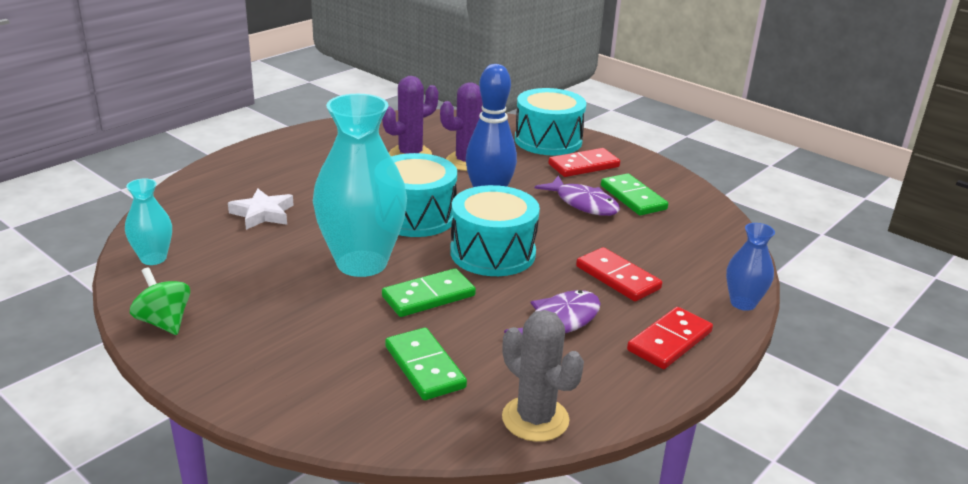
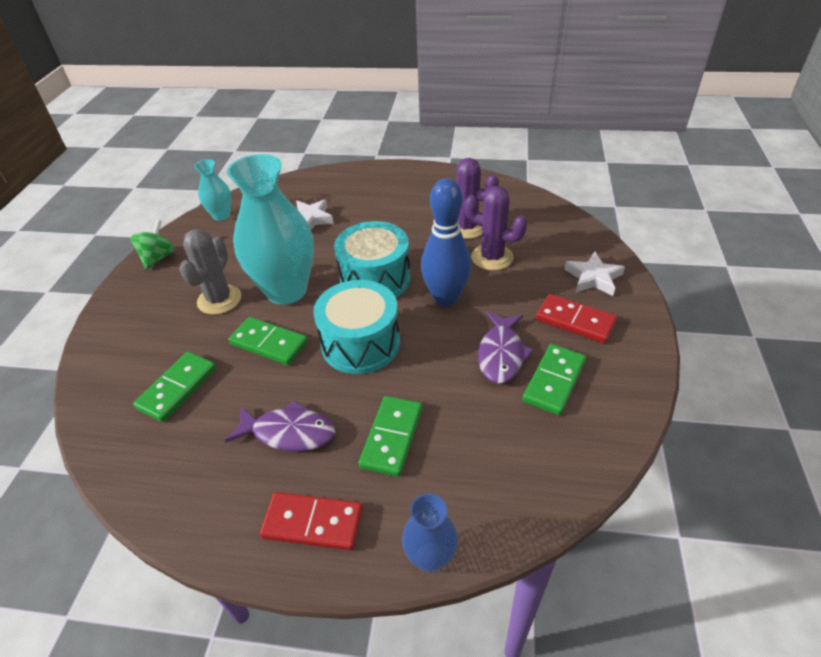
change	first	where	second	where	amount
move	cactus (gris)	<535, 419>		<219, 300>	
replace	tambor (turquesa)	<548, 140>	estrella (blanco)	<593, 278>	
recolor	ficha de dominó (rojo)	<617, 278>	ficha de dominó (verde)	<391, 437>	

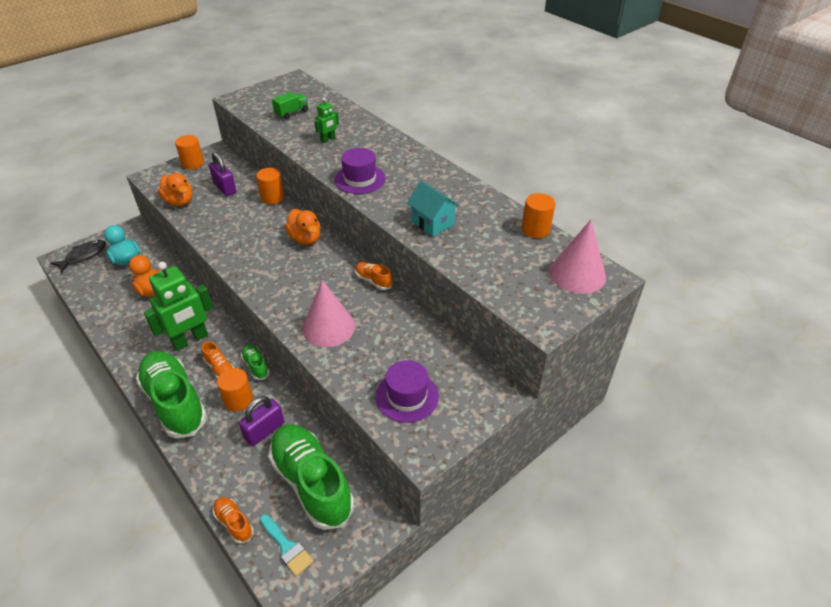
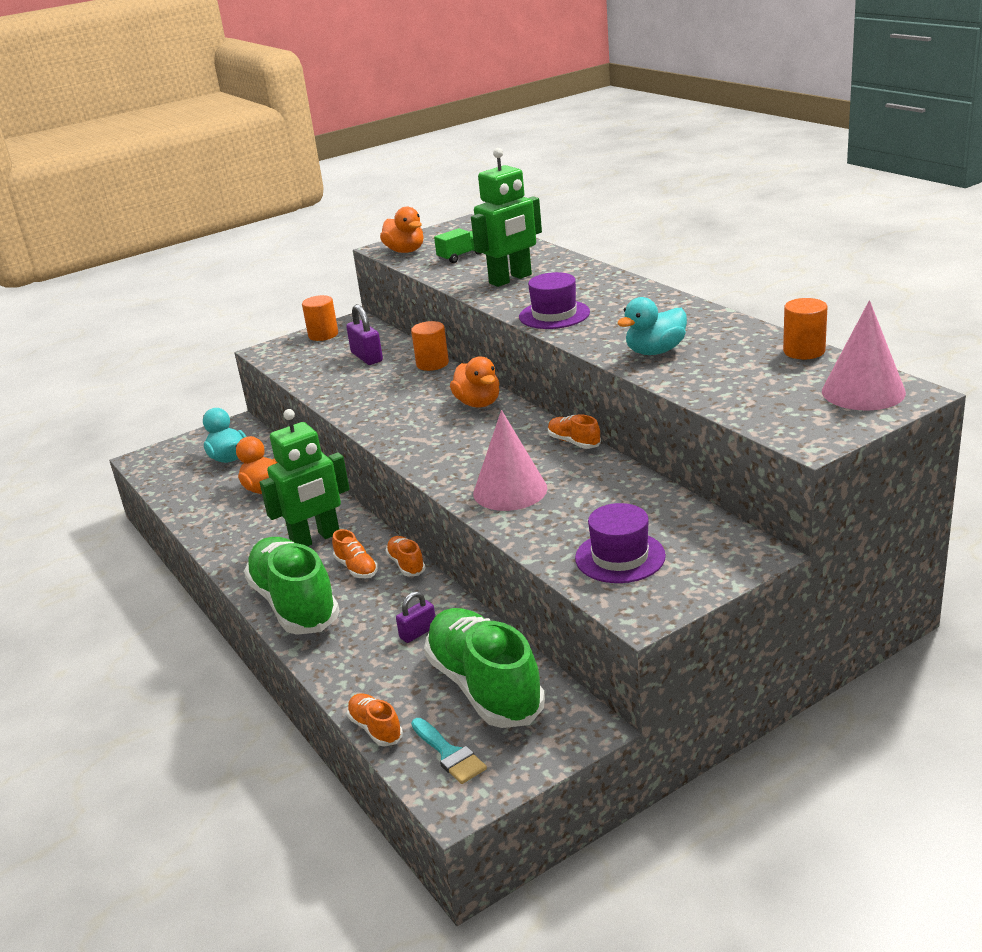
change	first	where	second	where	amount
delete	pez (negro)	<84, 256>			
delete	cilindro (naranja)	<238, 400>			
move	pato (naranja)	<179, 201>		<405, 251>	
replace	casa (turquesa)	<432, 223>	pato (turquesa)	<655, 351>	
recolor	zapato (verde)	<256, 366>	zapato (naranja)	<406, 564>	
resize	candado (morado)	<264, 431>		<418, 632>	x0.66
resize	robot (verde)	<328, 139>		<510, 279>	x2.09

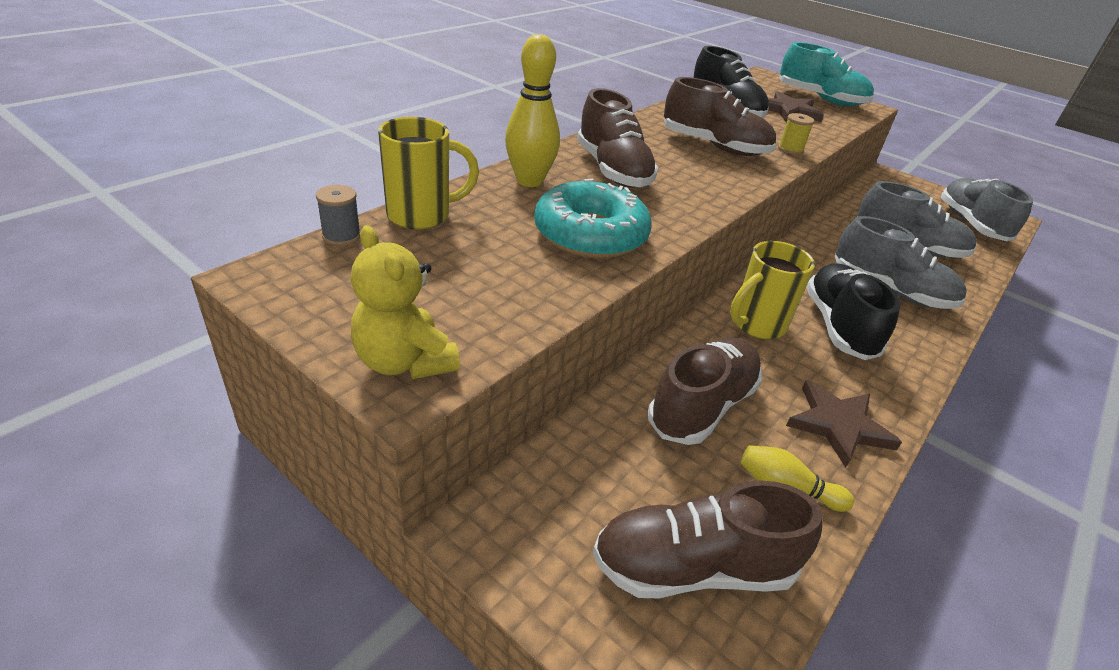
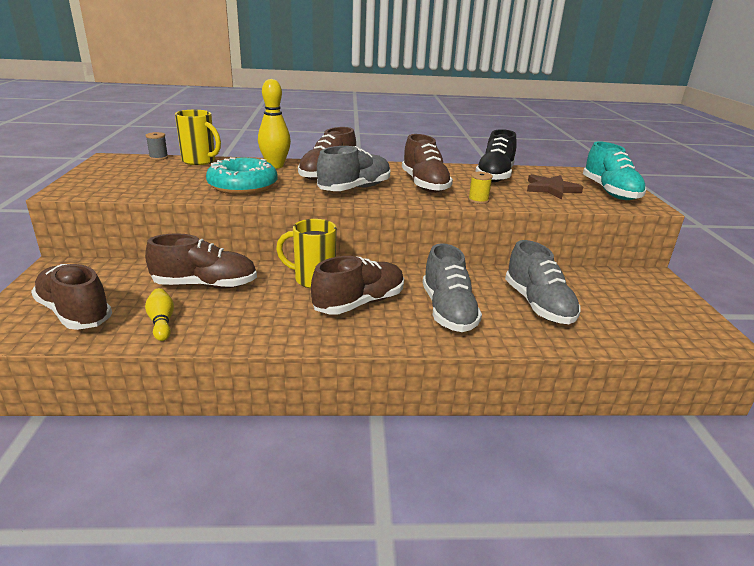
change	first	where	second	where	amount
delete	osito (amarillo)	<404, 362>			
delete	estrella (marrón)	<838, 425>			
move	zapato (gris)	<971, 224>		<355, 189>	
recolor	zapato (negro)	<838, 326>	zapato (marrón)	<359, 303>	

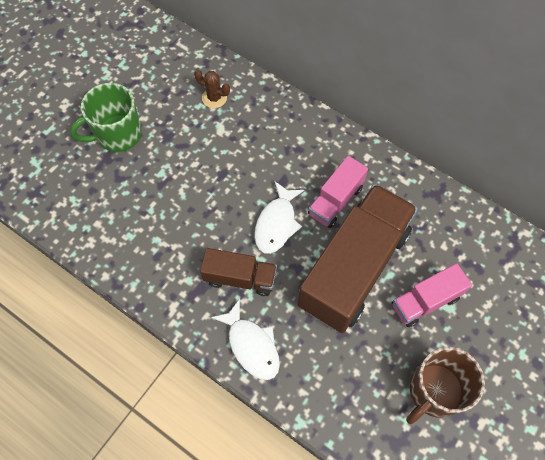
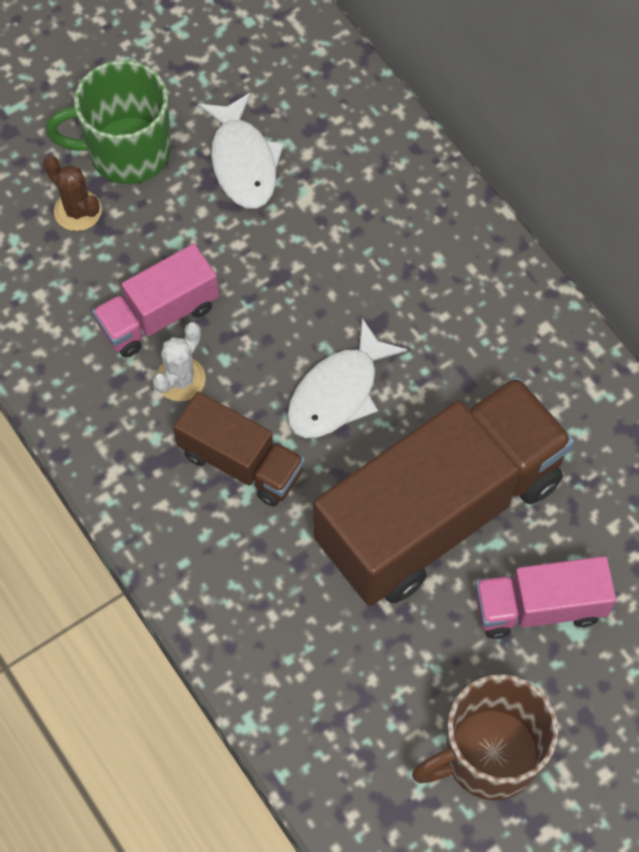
change	first	where	second	where	amount
insert			cactus (blanco)	<180, 379>	
move	cactus (marrón)	<214, 98>		<78, 211>	
move	pez (blanco)	<251, 345>		<243, 162>	
move	camión (rosa)	<335, 200>		<158, 316>	

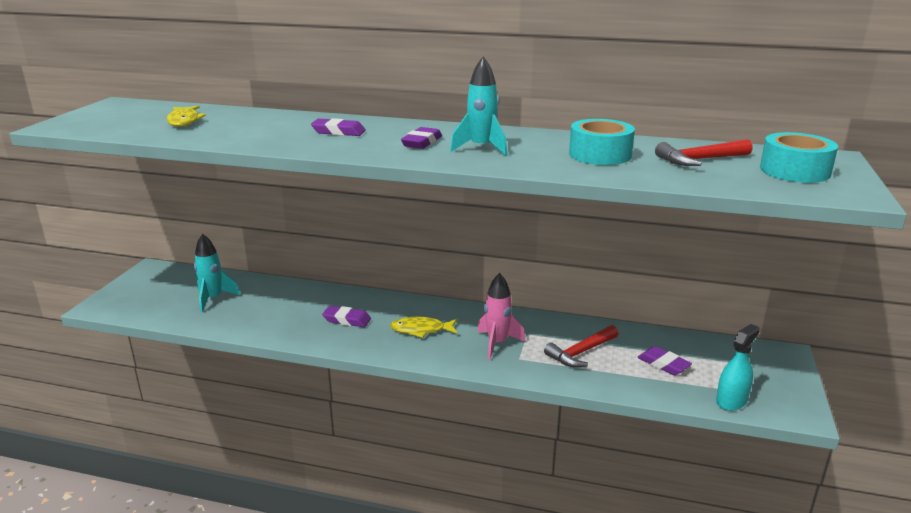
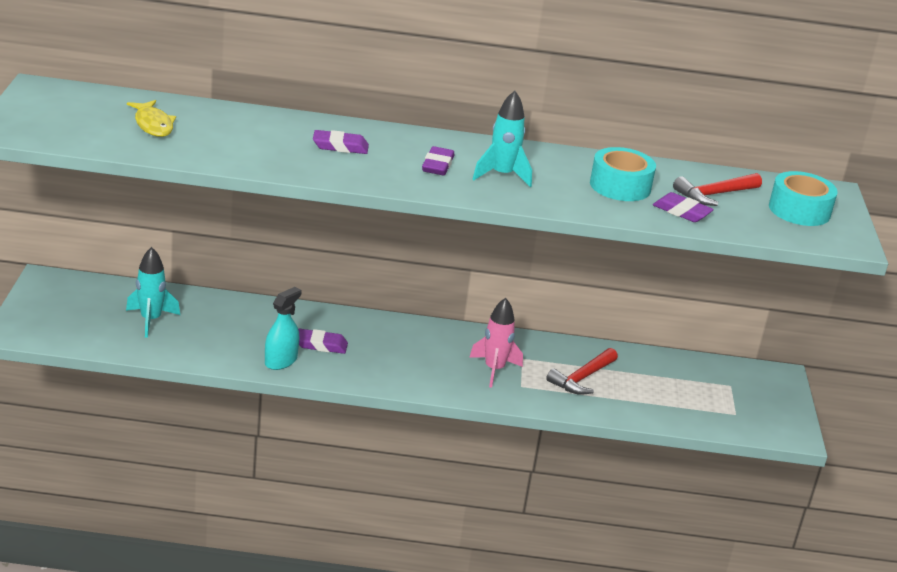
change	first	where	second	where	amount
delete	pez (amarillo)	<421, 330>			
move	goma de borrar (morado)	<663, 364>		<681, 212>	
move	pulverizador (turquesa)	<731, 401>		<281, 361>	

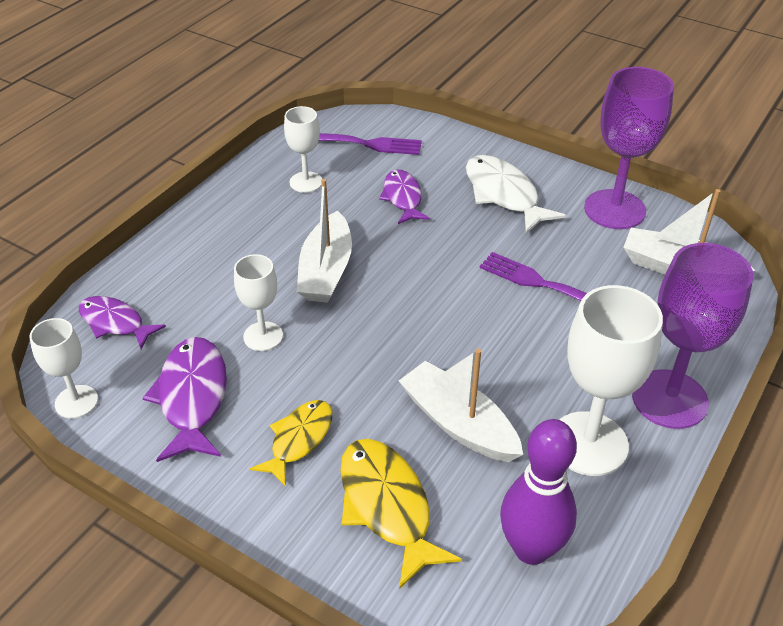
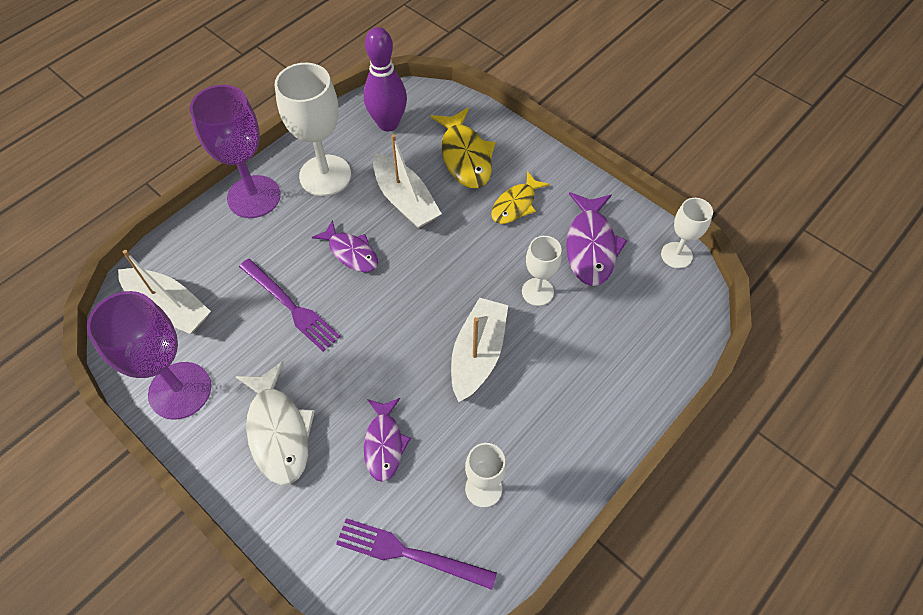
change	first	where	second	where	amount
move	pez (morado)	<115, 323>		<351, 252>	

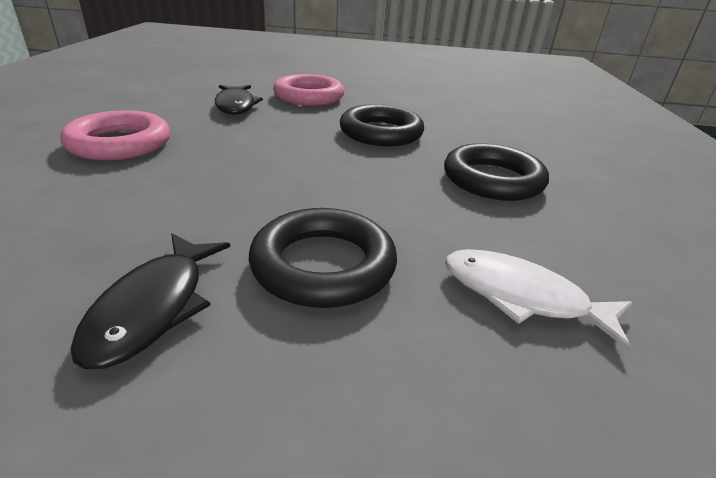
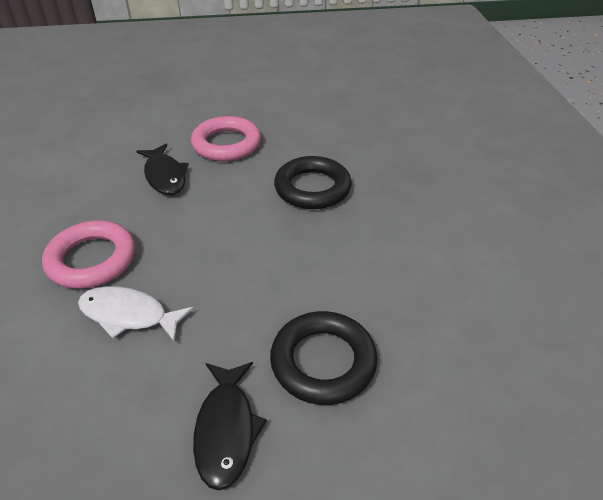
change	first	where	second	where	amount
delete	anillo (negro)	<492, 180>			
move	pez (blanco)	<521, 297>		<129, 315>	

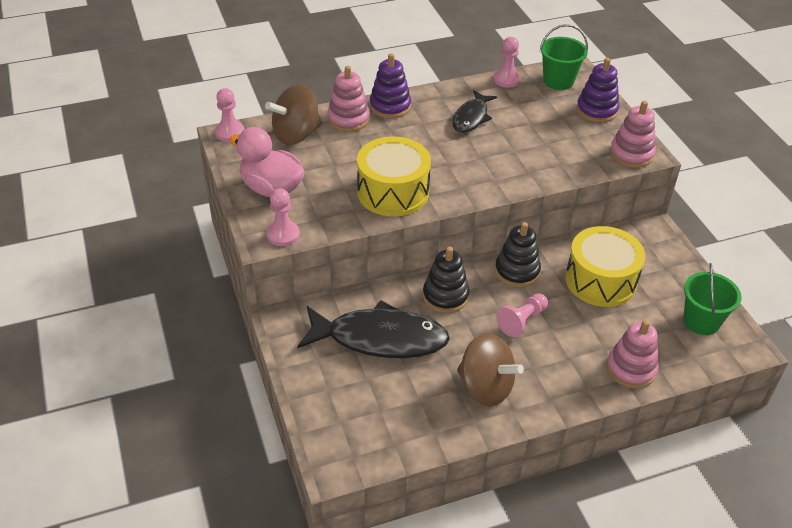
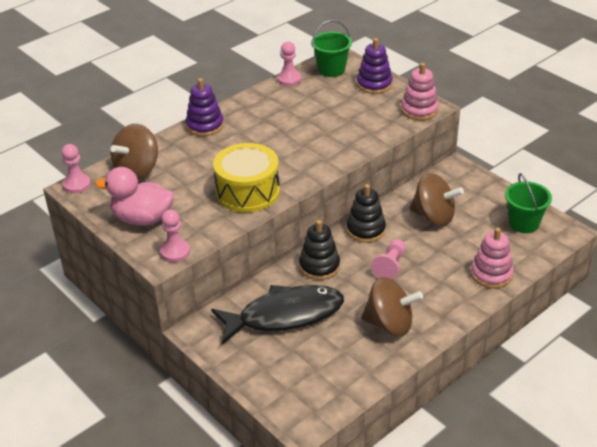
change	first	where	second	where	amount
delete	juguete apilable (rosa)	<348, 119>			
delete	pez (negro)	<471, 117>			
replace	tambor (amarillo)	<600, 280>	peonza (marrón)	<434, 217>	

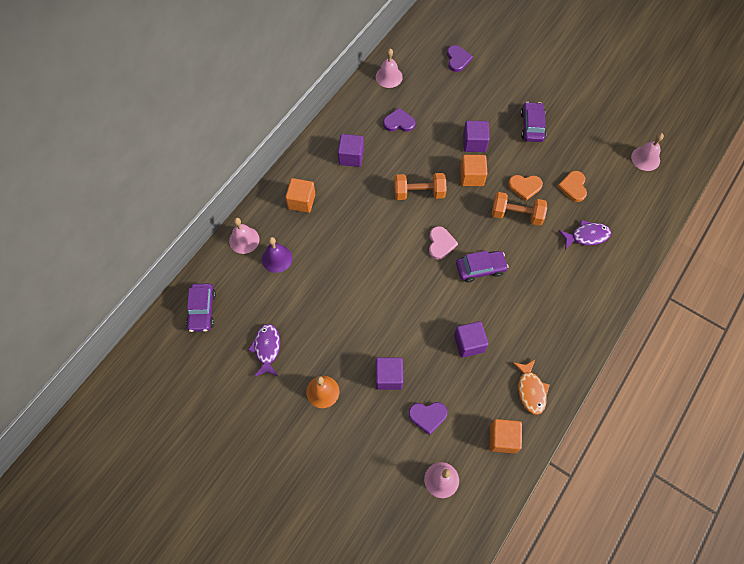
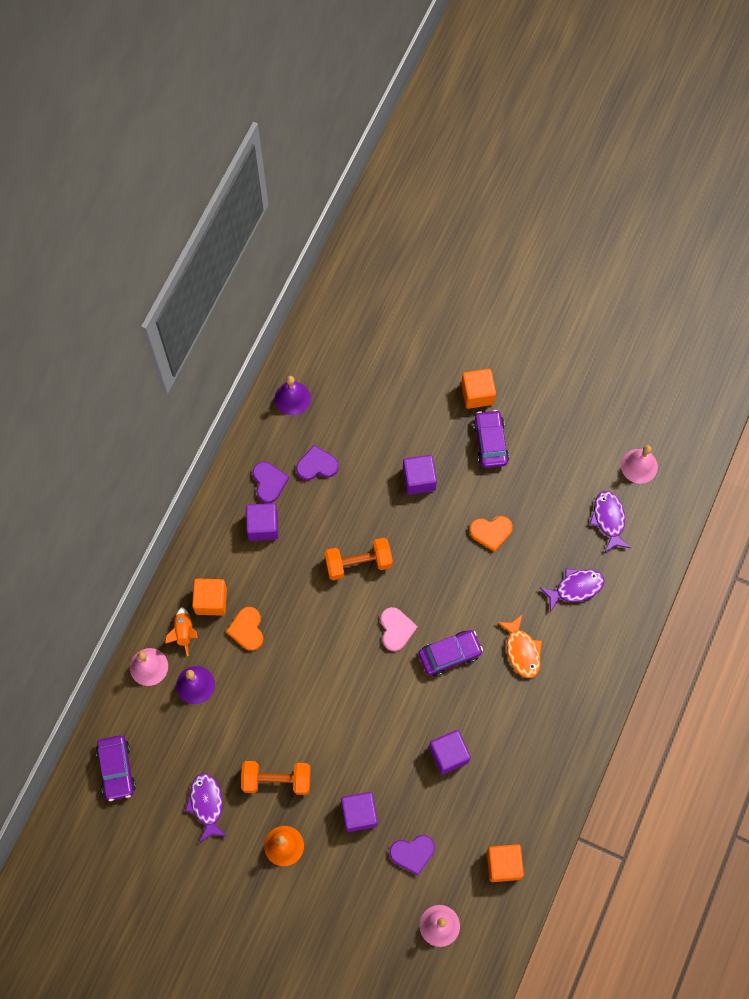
change	first	where	second	where	amount
insert			cohete (naranja)	<184, 632>	
insert			pez (morado)	<609, 519>	
move	corazón (morado)	<457, 59>		<269, 482>	
move	cubo (naranja)	<472, 177>		<477, 394>	
move	mancuerna (naranja)	<516, 214>		<277, 780>	
move	pez (naranja)	<530, 390>		<522, 650>	
move	corazón (naranja)	<573, 187>		<247, 629>	
recolor	campana (rosa)	<389, 77>	campana (morado)	<292, 398>	

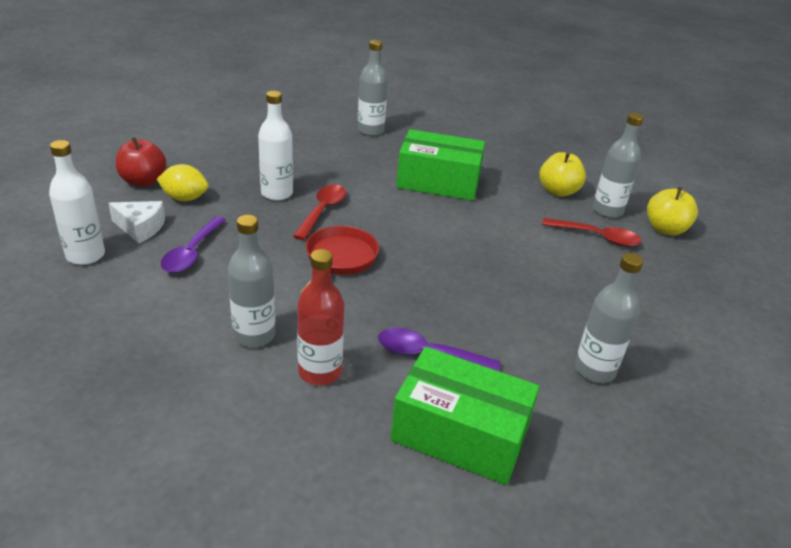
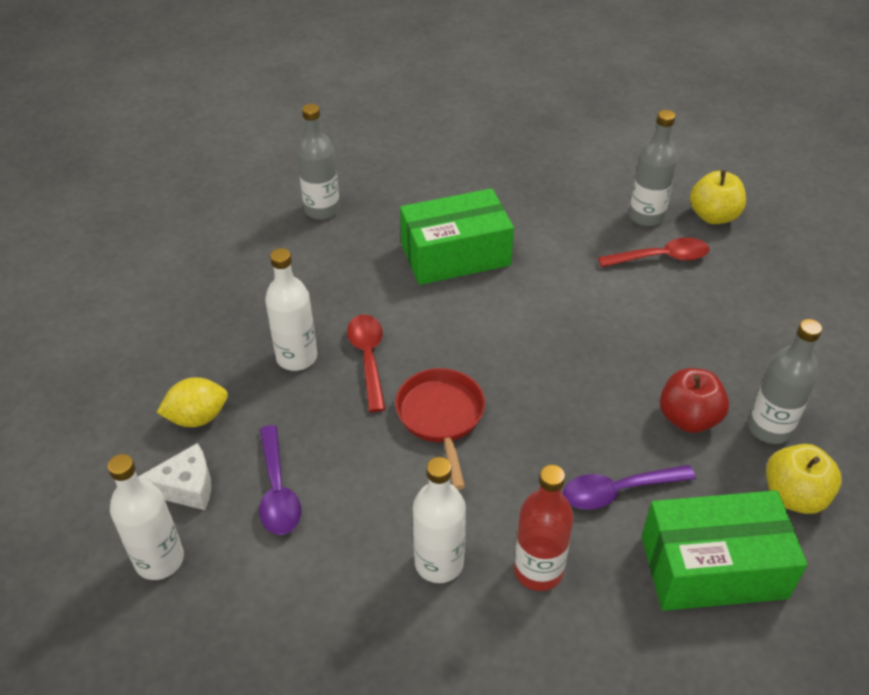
change	first	where	second	where	amount
move	manzana (rojo)	<143, 181>		<688, 418>	
move	manzana (amarillo)	<558, 191>		<794, 496>	
recolor	botella (gris)	<254, 335>	botella (blanco)	<439, 563>	

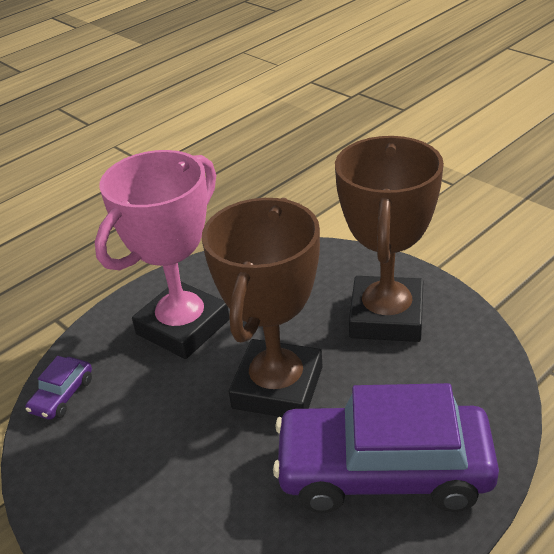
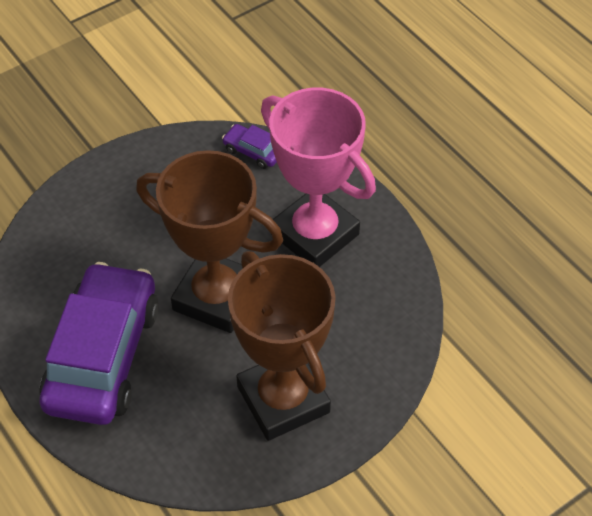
change	first	where	second	where	amount
rotate	trofeo (marrón)	<386, 317>		<283, 399>	45 degrees clockwise

